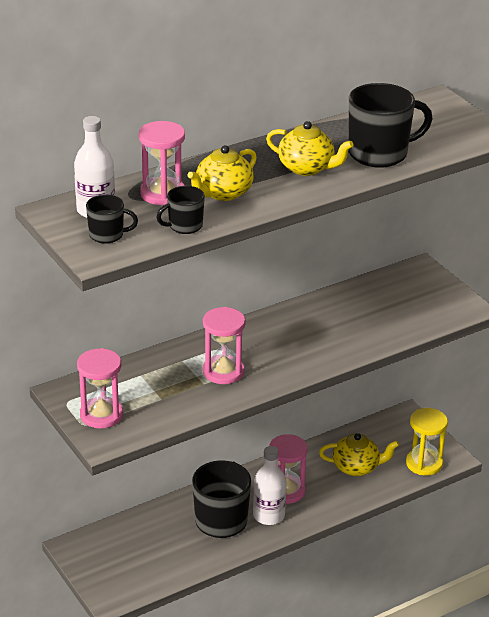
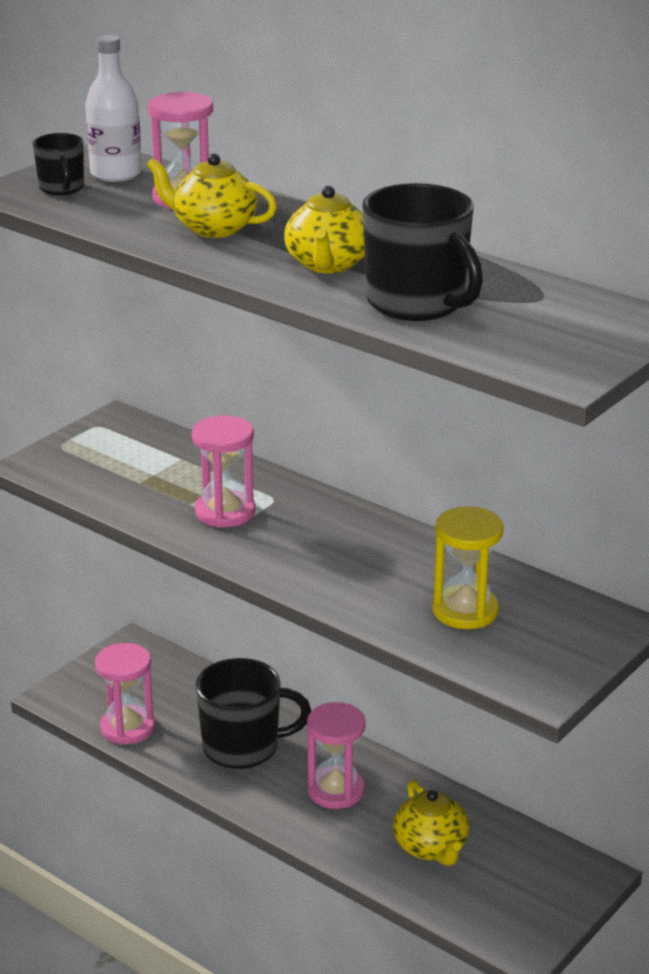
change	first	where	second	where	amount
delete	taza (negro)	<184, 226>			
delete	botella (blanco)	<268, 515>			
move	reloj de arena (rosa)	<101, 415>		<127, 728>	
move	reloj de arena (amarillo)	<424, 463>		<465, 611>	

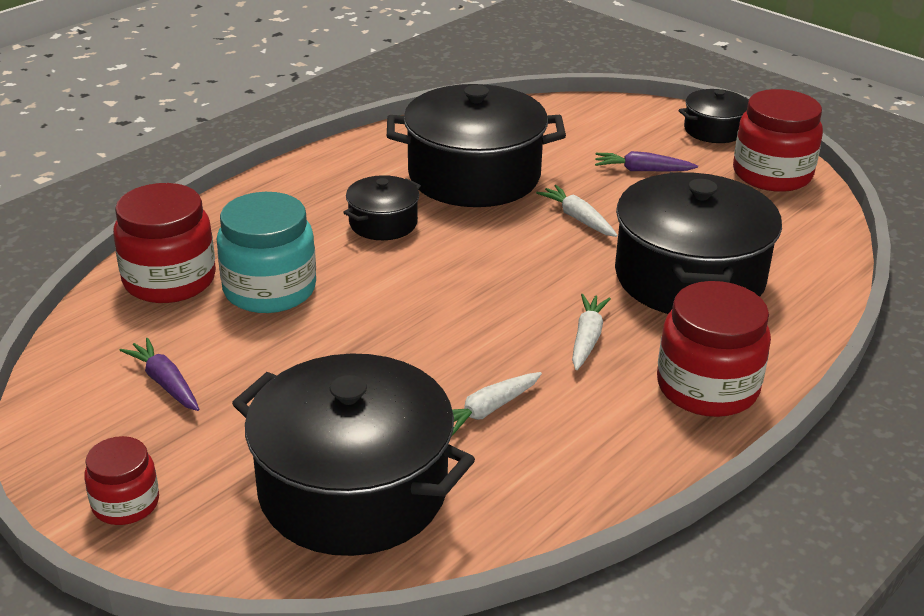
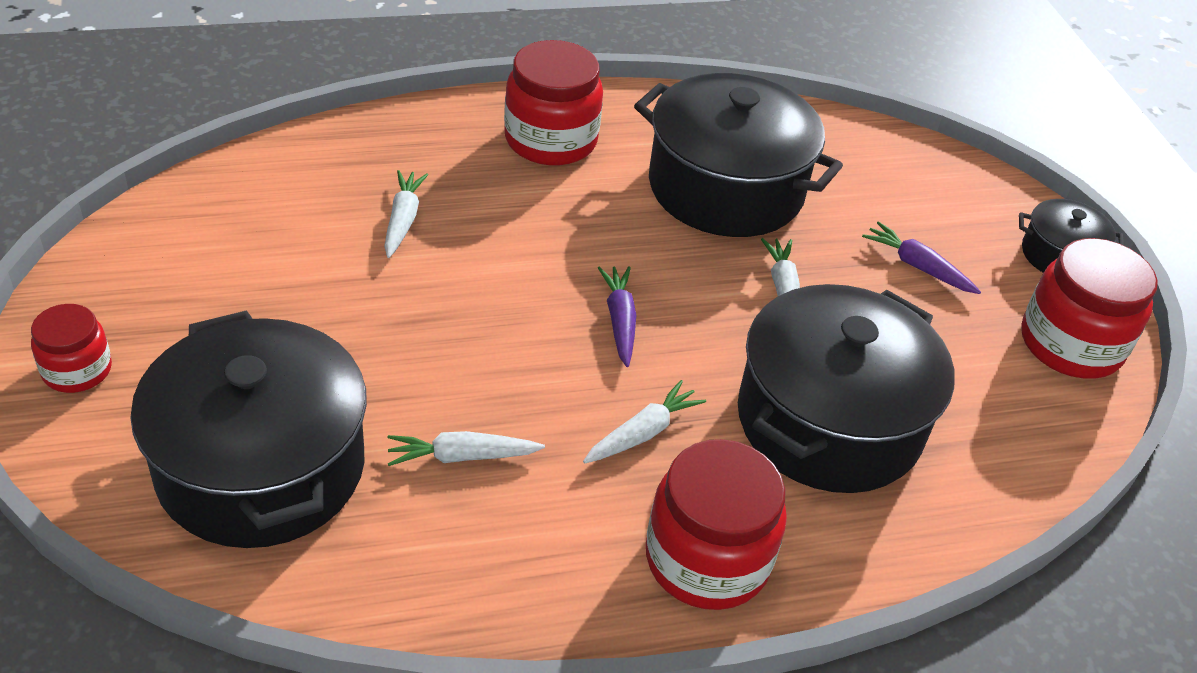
change	first	where	second	where	amount
delete	olla (negro)	<383, 223>			
move	tarro (rojo)	<169, 280>		<550, 140>	
move	zanahoria (morado)	<165, 382>		<619, 320>	
replace	tarro (turquesa)	<270, 289>	zanahoria (blanco)	<403, 219>	

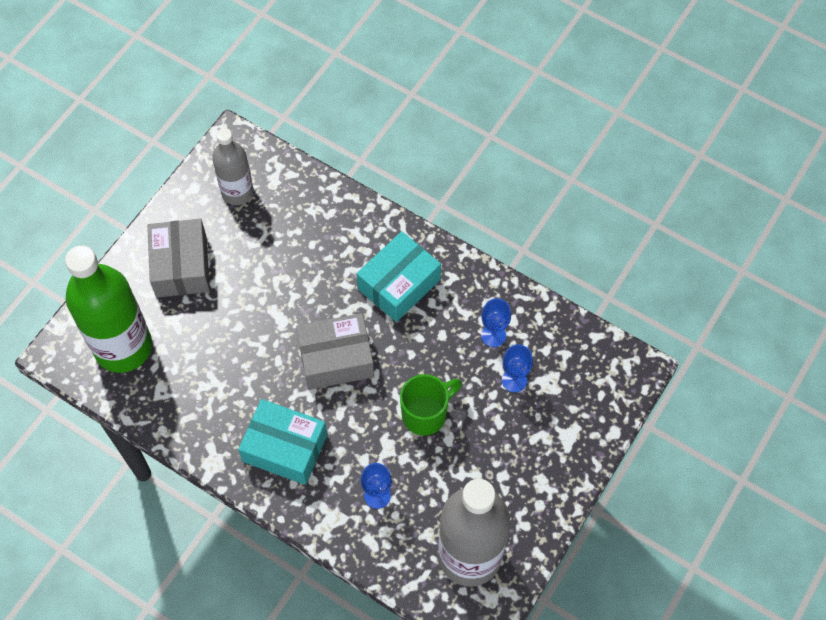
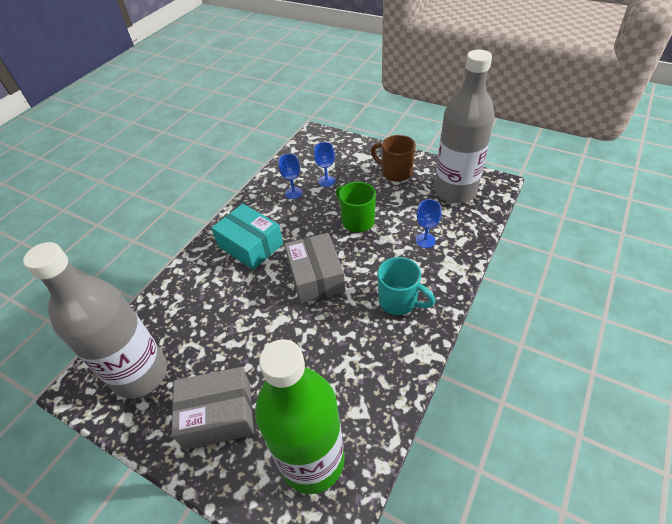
change	first	where	second	where	amount
insert			taza (marrón)	<395, 172>	
replace	caja (turquesa)	<285, 448>	taza (turquesa)	<399, 301>	
resize	botella (gris)	<237, 192>		<140, 374>	x1.71

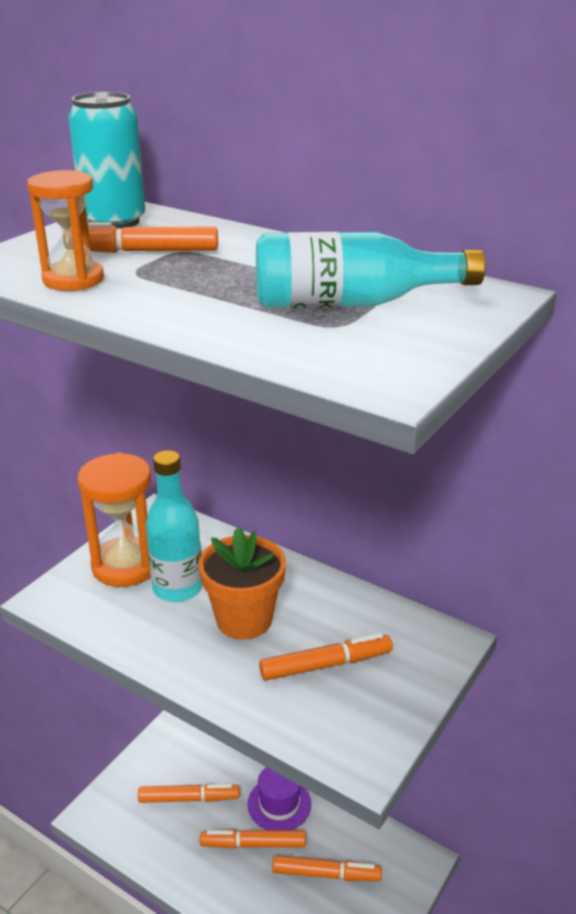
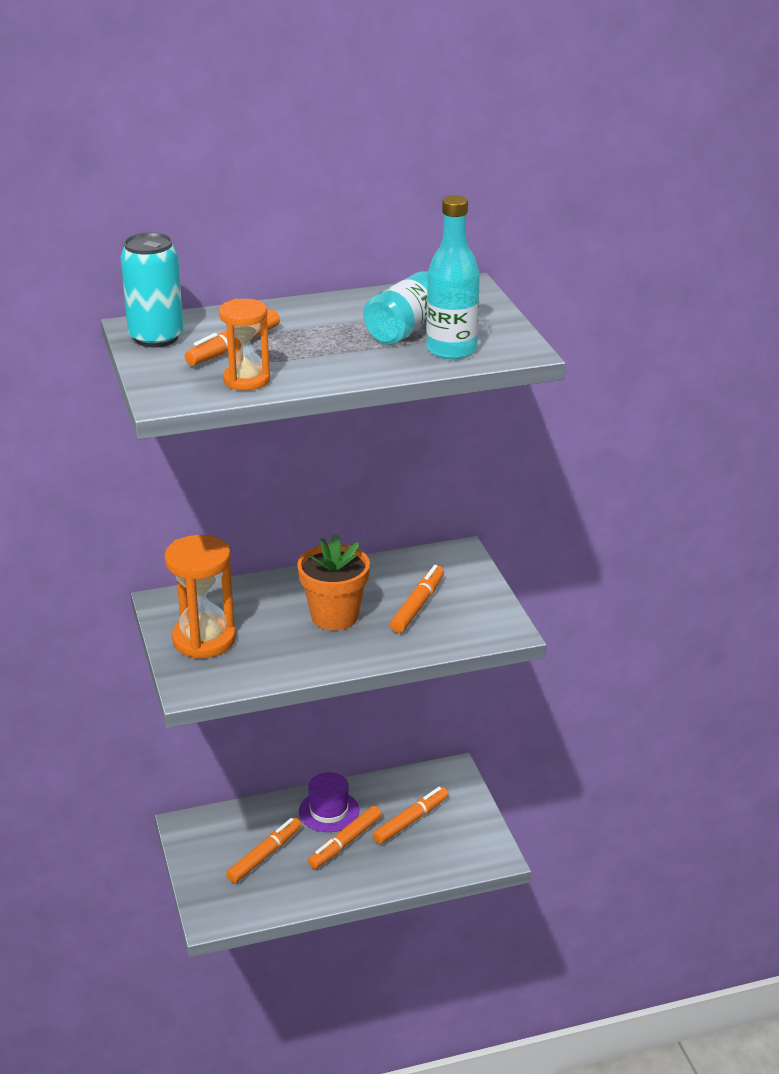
change	first	where	second	where	amount
move	botella (turquesa)	<177, 588>		<451, 350>	

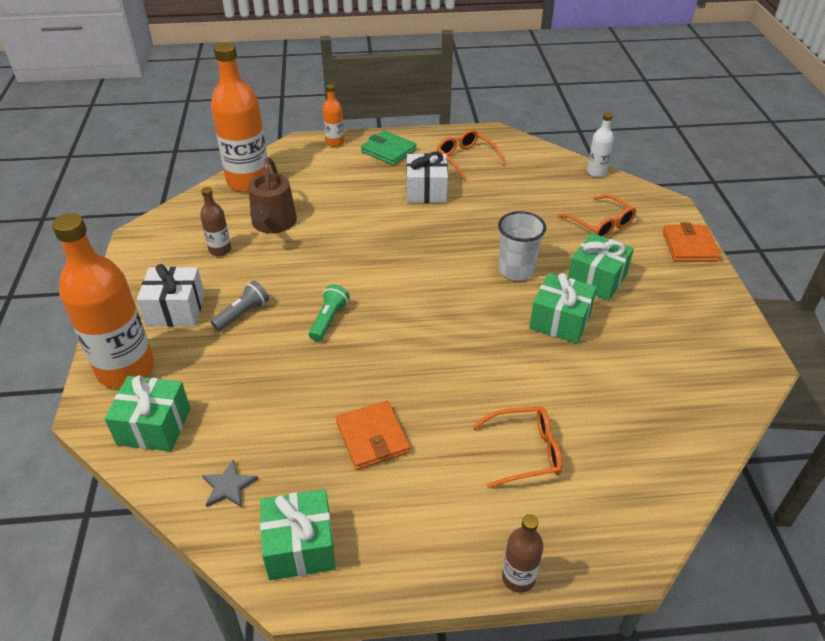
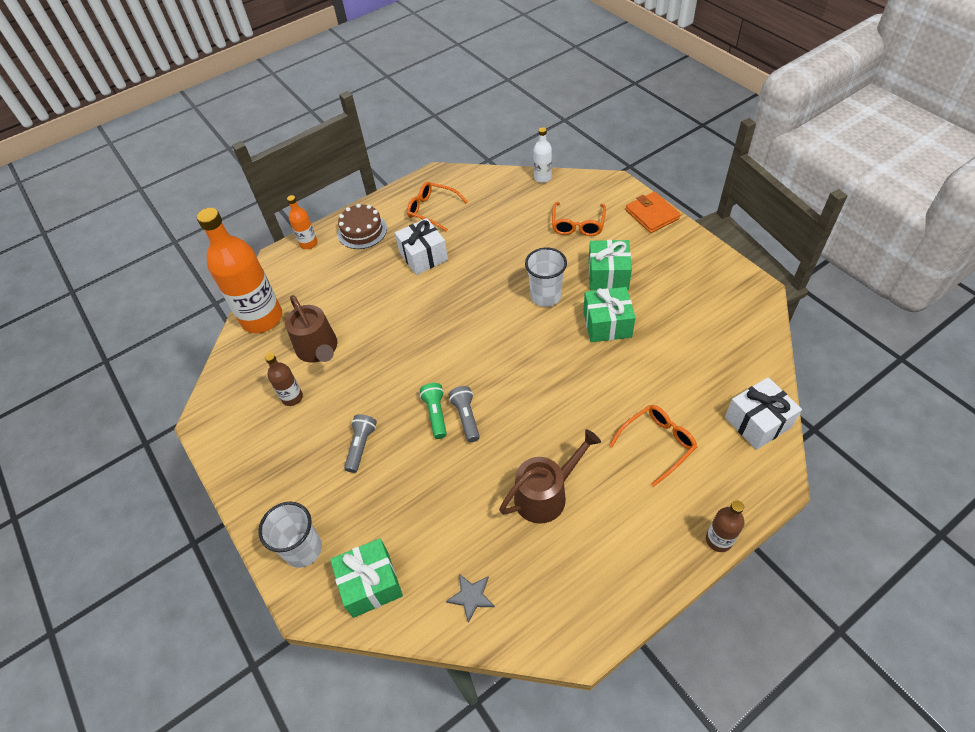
change	first	where	second	where	amount
delete	regalo (verde)	<300, 546>			
insert			lámpara de mano (gris)	<466, 417>	
move	regalo (blanco)	<176, 310>		<757, 422>	
replace	botella (naranja)	<126, 369>	vaso (blanco)	<303, 549>	
replace	cartera (naranja)	<372, 437>	regadera (marrón)	<546, 494>	
replace	cartera (verde)	<388, 151>	tarta (marrón)	<362, 231>	
rotate	gafas (naranja)	<600, 224>		<578, 224>	75 degrees clockwise

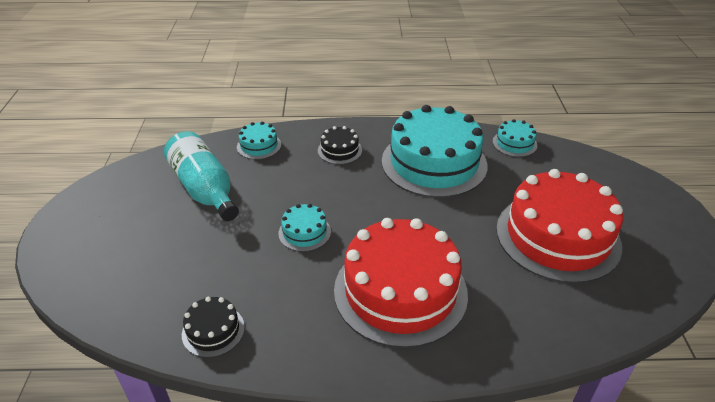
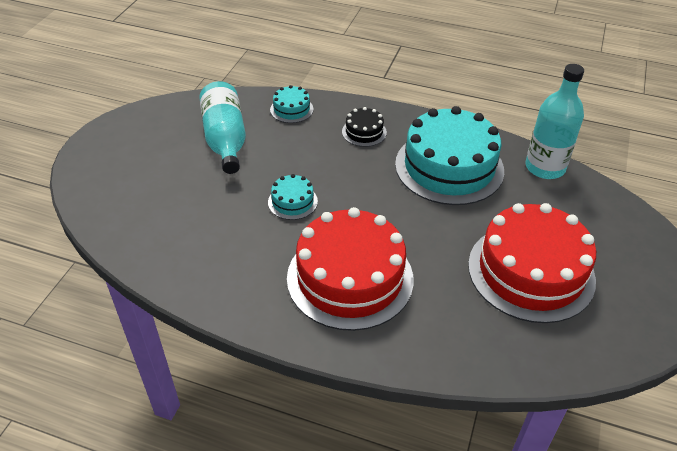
change	first	where	second	where	amount
delete	tarta (negro)	<213, 330>			
replace	tarta (turquesa)	<514, 143>	botella (turquesa)	<545, 167>	

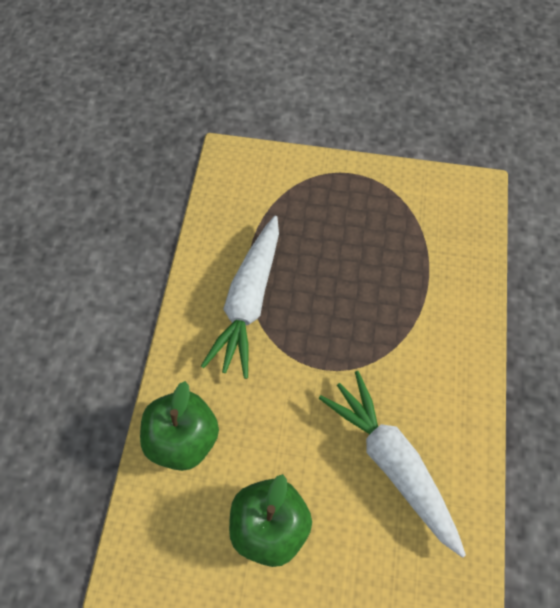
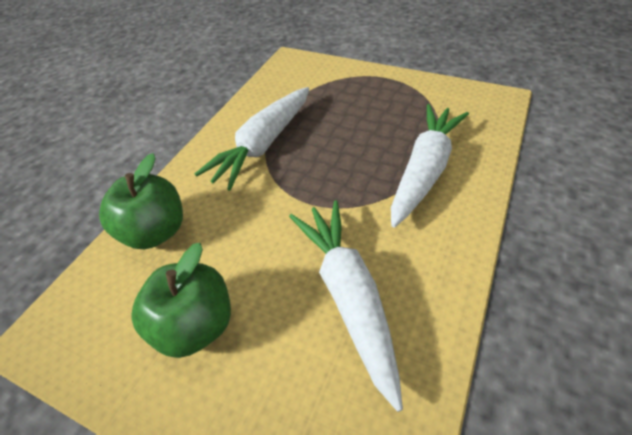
change	first	where	second	where	amount
insert			zanahoria (blanco)	<424, 170>	

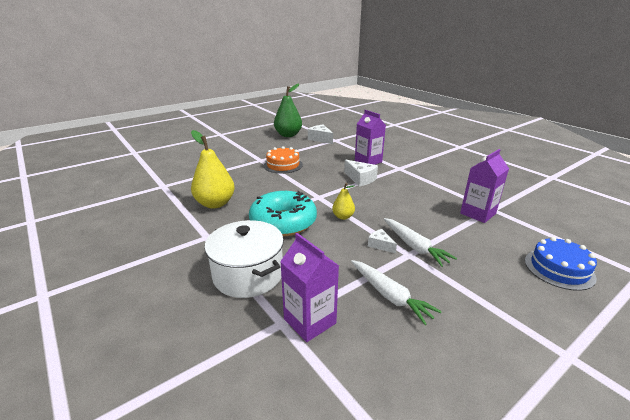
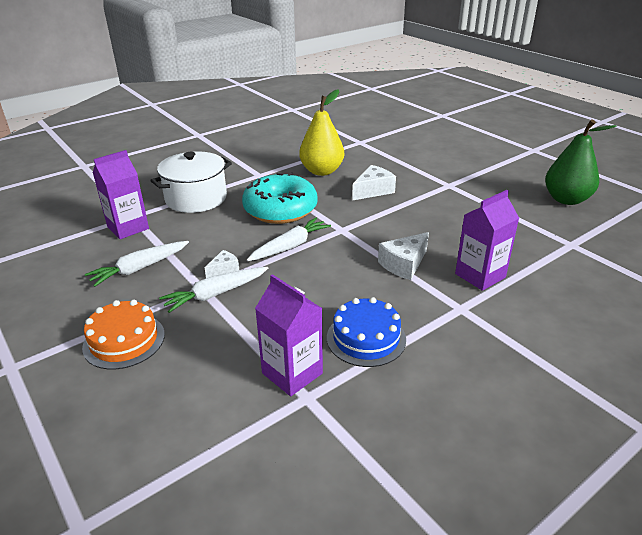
change	first	where	second	where	amount
move	tarta (naranja)	<283, 165>		<124, 340>	
move	queso (blanco)	<320, 139>		<373, 190>	
move	tarta (azul)	<559, 269>		<366, 338>	
replace	pera (amarillo)	<343, 217>	zanahoria (blanco)	<290, 246>	

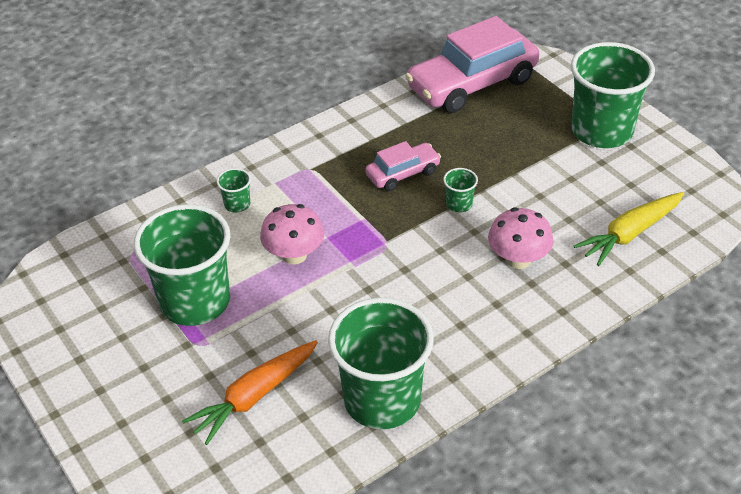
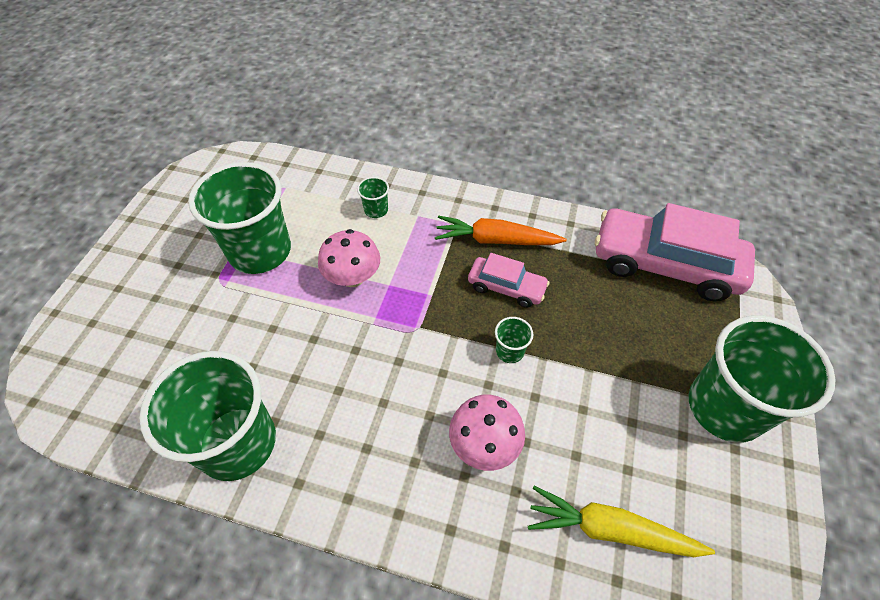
change	first	where	second	where	amount
move	zanahoria (naranja)	<254, 396>		<496, 240>	

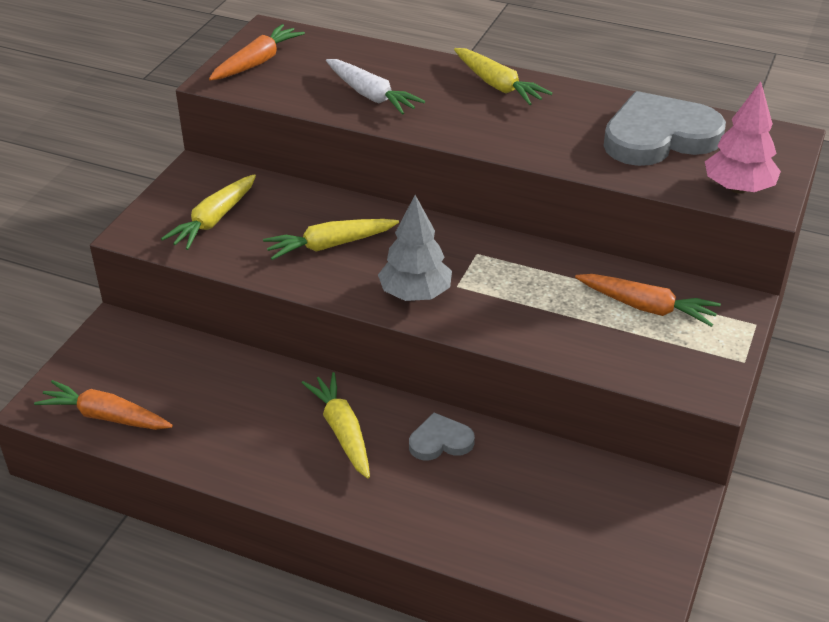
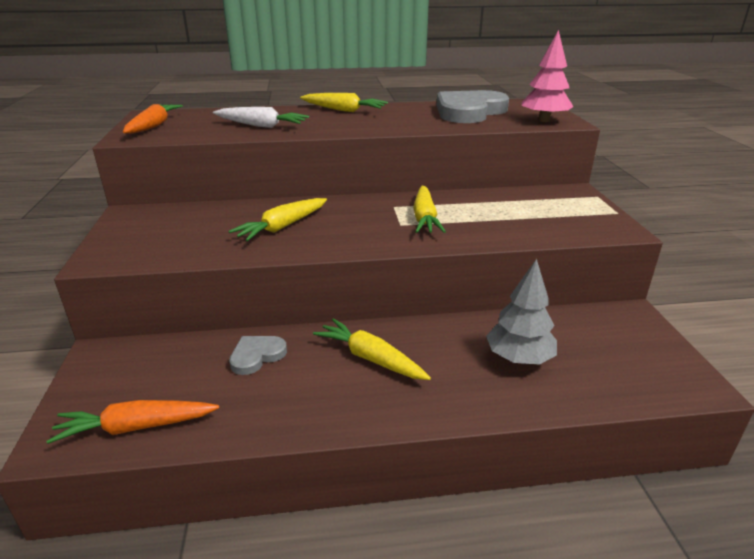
change	first	where	second	where	amount
delete	zanahoria (naranja)	<646, 307>			
move	zanahoria (amarillo)	<213, 220>		<424, 218>	
move	árbol (gris)	<415, 294>		<519, 358>	
move	corazón (gris)	<440, 441>		<257, 356>	

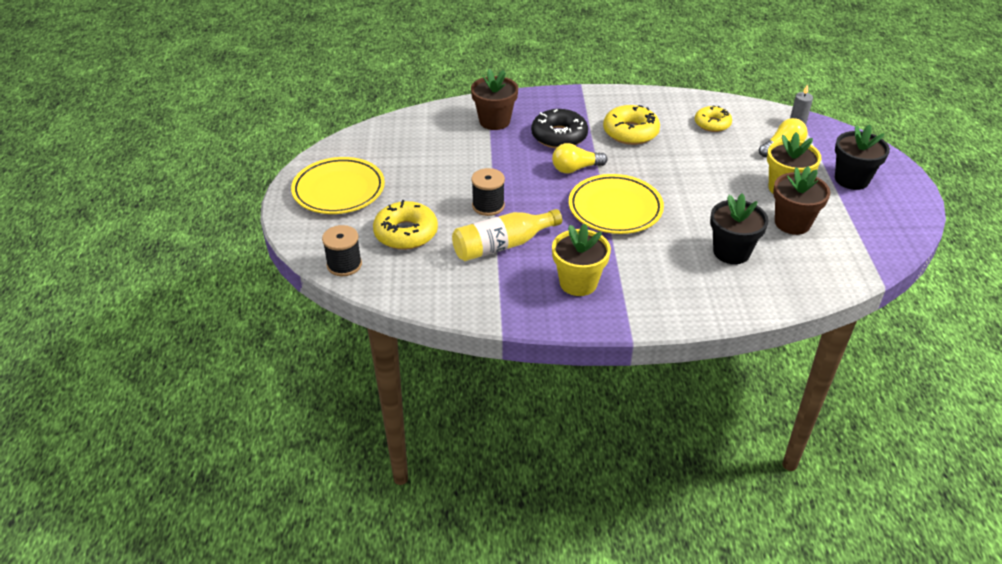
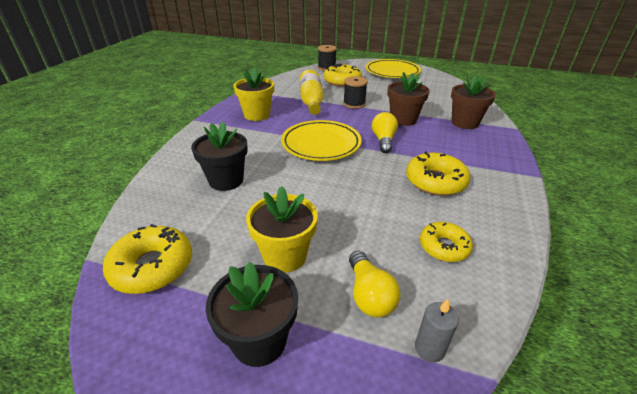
change	first	where	second	where	amount
delete	rosquilla (negro)	<559, 136>			
insert			rosquilla (amarillo)	<152, 266>	
move	maceta (marrón)	<792, 223>		<403, 119>	

